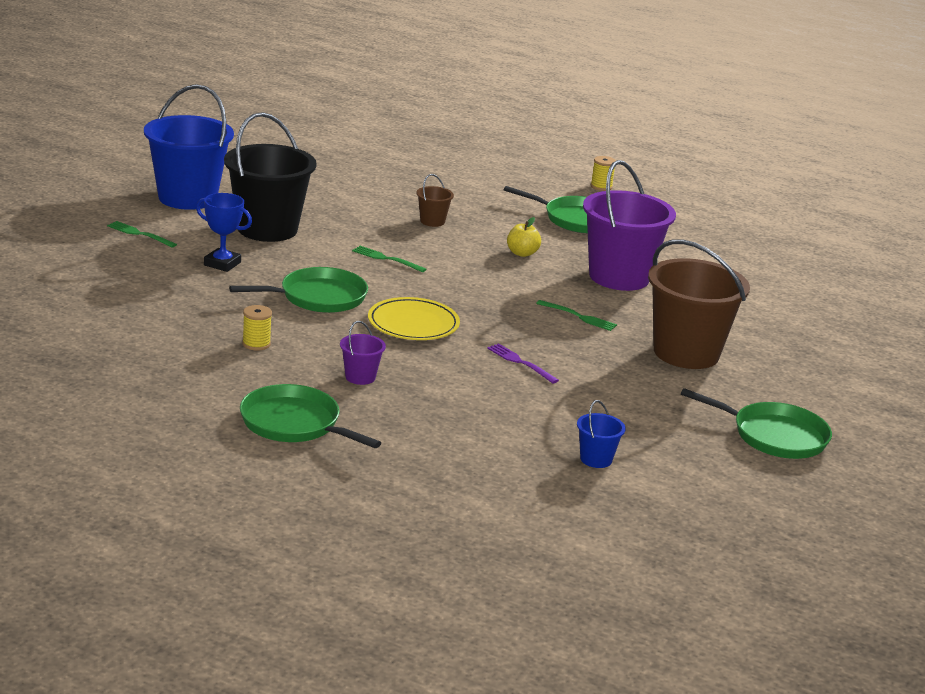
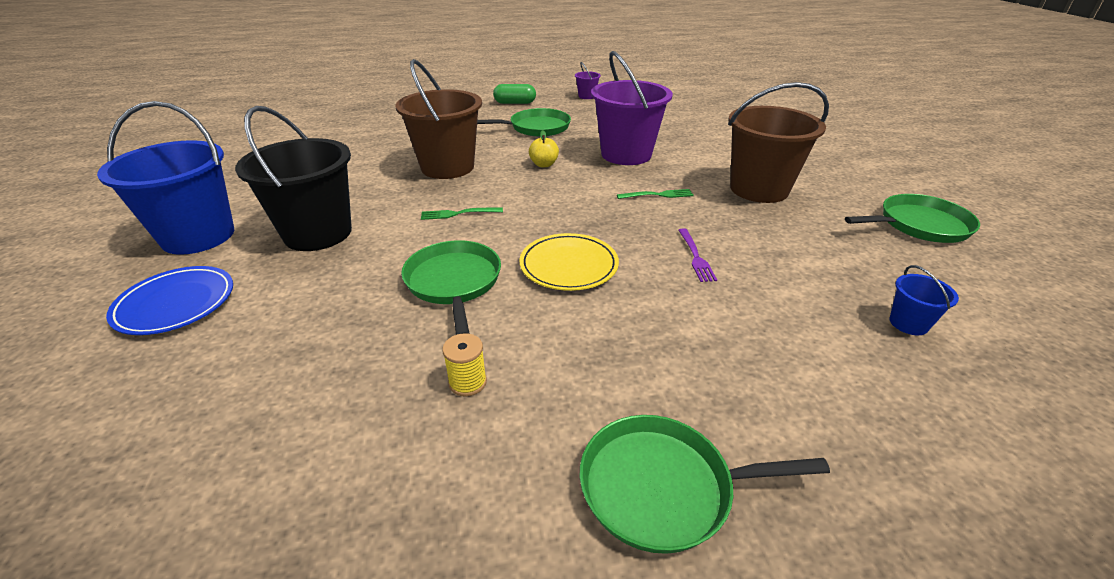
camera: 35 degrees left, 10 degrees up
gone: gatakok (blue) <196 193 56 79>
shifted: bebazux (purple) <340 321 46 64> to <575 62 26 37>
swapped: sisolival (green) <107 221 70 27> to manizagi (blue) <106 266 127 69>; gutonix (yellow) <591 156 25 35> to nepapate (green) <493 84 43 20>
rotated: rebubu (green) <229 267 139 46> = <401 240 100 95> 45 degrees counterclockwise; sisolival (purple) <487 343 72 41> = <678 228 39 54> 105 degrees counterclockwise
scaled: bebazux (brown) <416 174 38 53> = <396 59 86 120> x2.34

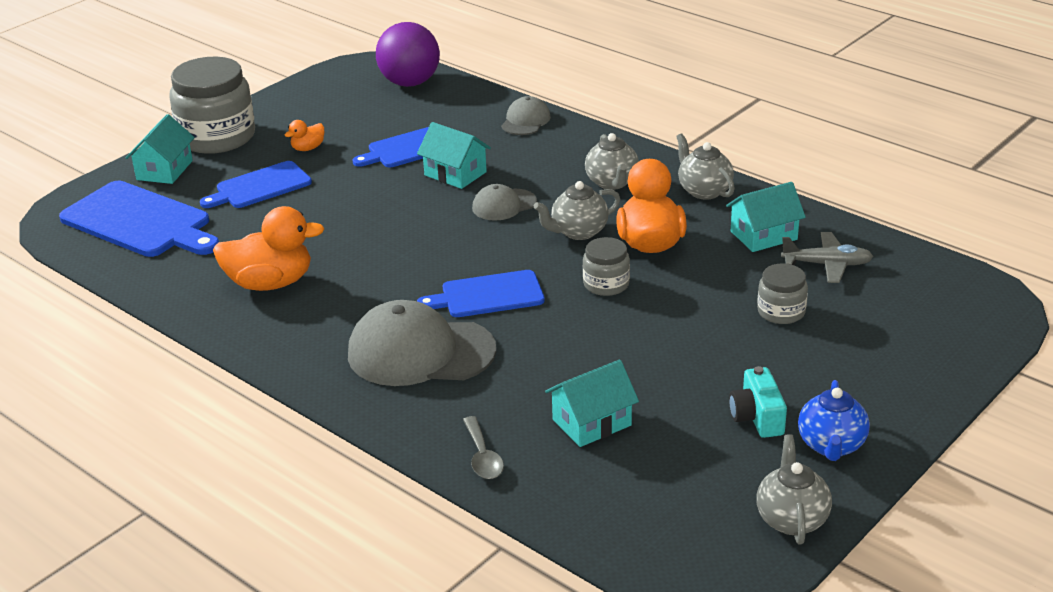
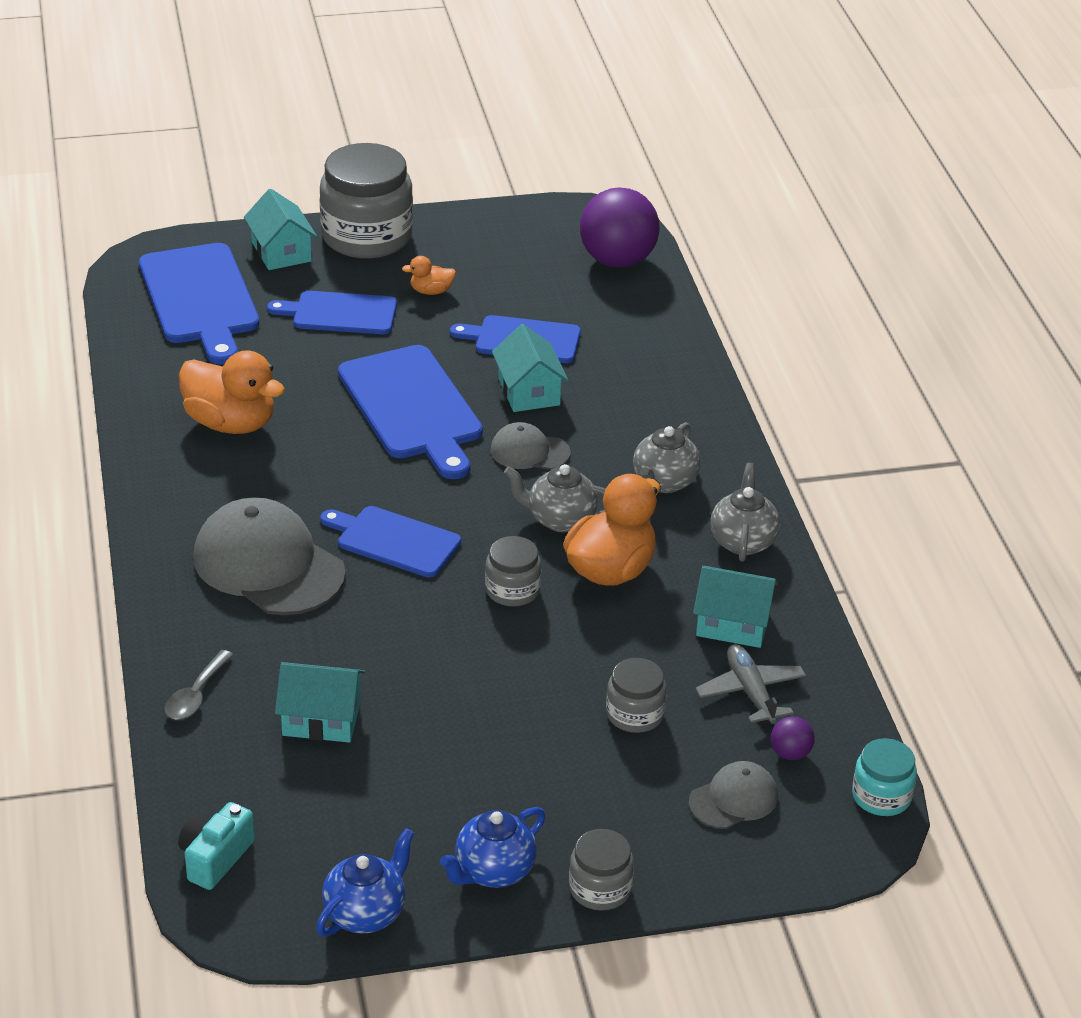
camera: 35 degrees right, 5 degrees up
new: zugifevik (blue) <338 345 145 134>; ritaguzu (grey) <569 829 65 82>; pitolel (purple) <771 717 44 43>; ritaguzu (turquoise) <852 738 65 78>
shifted: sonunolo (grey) <501 96 50 39> to <689 761 89 68>; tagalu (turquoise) <729 366 58 72> to <178 802 77 88>
repainted: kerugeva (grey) <756 434 76 110> to kerugeva (blue) <316 828 98 109>
rotated: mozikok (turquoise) <126 114 69 70> = <244 189 73 81> 75 degrees counterclockwise; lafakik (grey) <781 232 92 51> = <695 644 111 80> 150 degrees counterclockwise

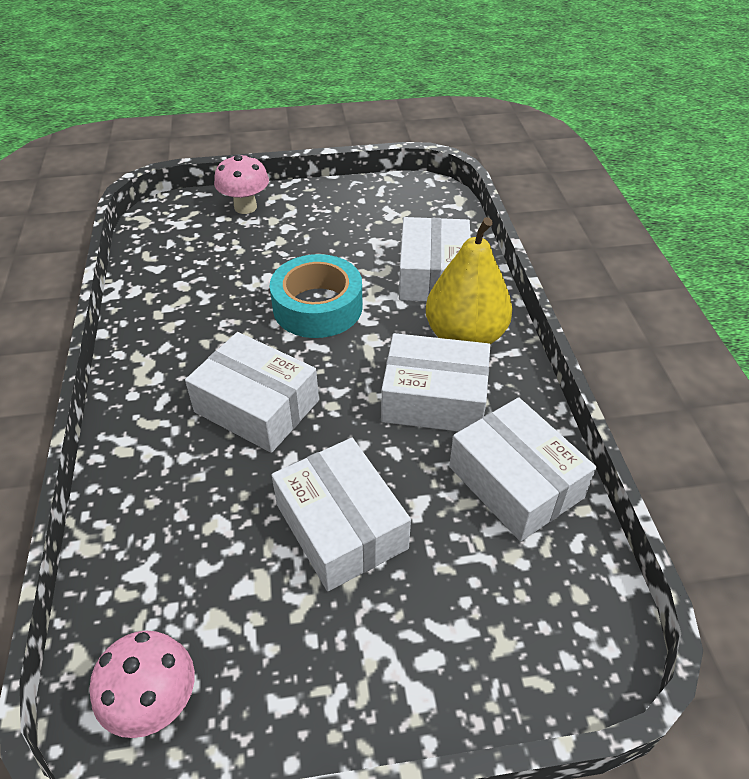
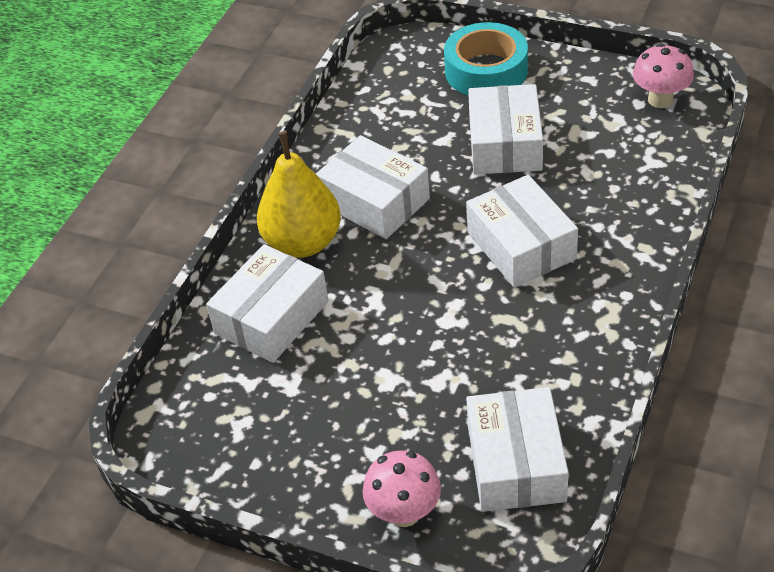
camera: 145 degrees left, 0 degrees up
shifted: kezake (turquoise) <270 254 93 84> to <444 22 84 74>; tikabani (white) <449 398 147 143> to <466 387 103 125>

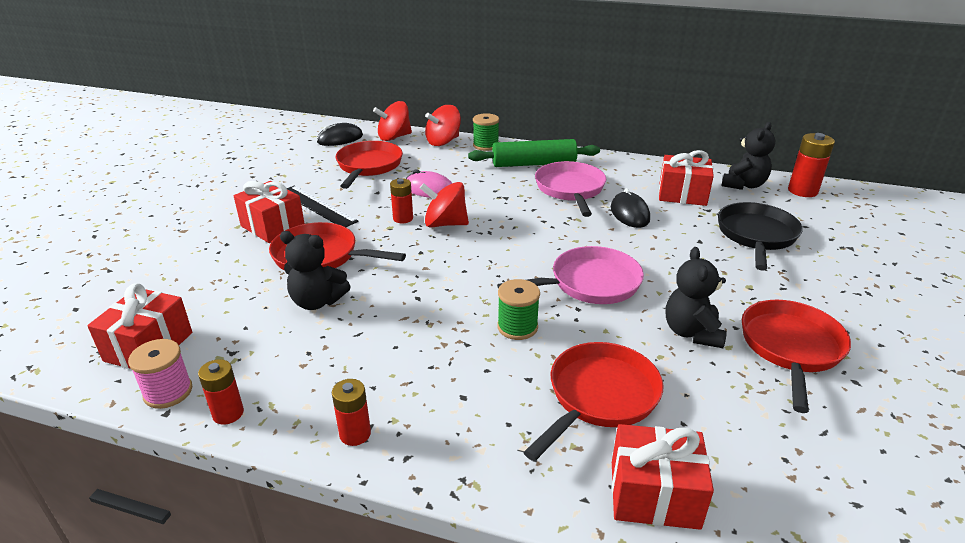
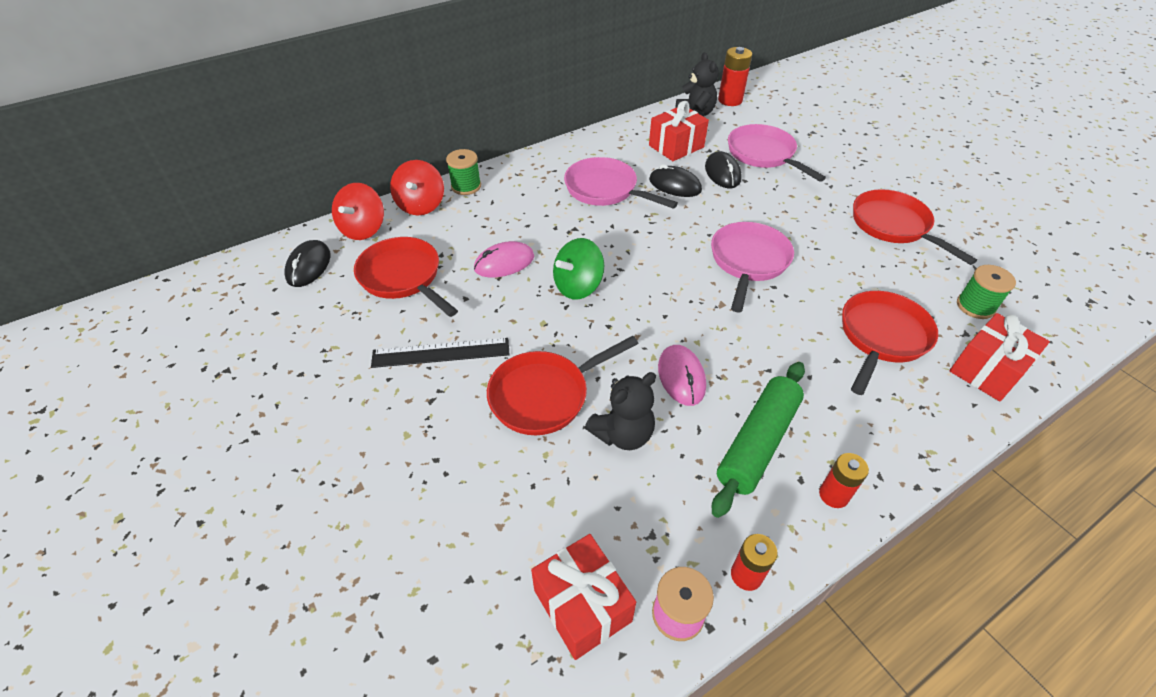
camera: 50 degrees left, 15 degrees up
gone: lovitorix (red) <234 181 71 62>; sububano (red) <390 178 23 45>; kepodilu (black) <666 247 61 101>
new: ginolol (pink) <658 345 48 61>; ginolol (black) <705 151 37 37>
shifted: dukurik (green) <468 139 132 28> to <712 362 93 156>; gutonix (green) <497 279 43 61> to <957 265 59 54>
repainted: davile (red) <420 182 49 45> to davile (green) <553 238 51 62>; rebubu (black) <718 202 85 69> to rebubu (pink) <728 124 98 58>
rotated: rebubu (red) <524 342 139 119> = <842 291 96 104> 45 degrees clockwise

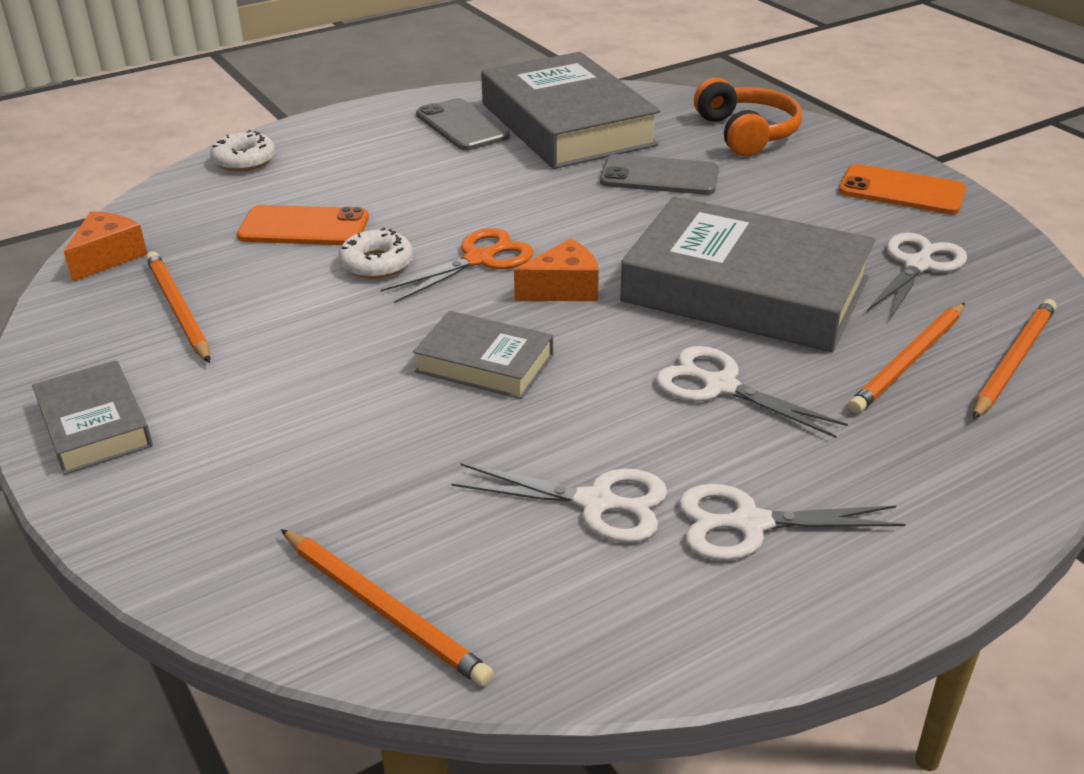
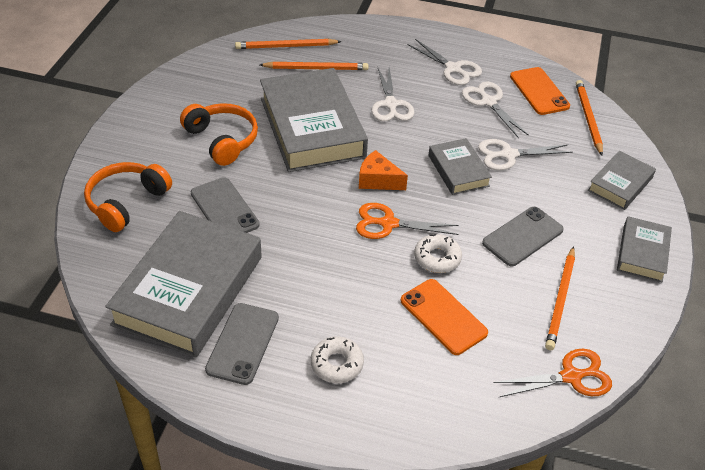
camera: 135 degrees left, 10 degrees up
new: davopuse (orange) <180 103 78 63>; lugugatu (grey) <482 207 82 59>; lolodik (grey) <588 151 68 59>
shifted: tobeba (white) <210 130 65 41> to <311 336 53 47>; lugugatu (orange) <839 164 127 50> to <510 67 60 48>; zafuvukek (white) <867 233 100 86> to <478 139 95 31>
swapped: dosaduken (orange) <63 211 84 71> to zafuvukek (orange) <494 349 118 48>

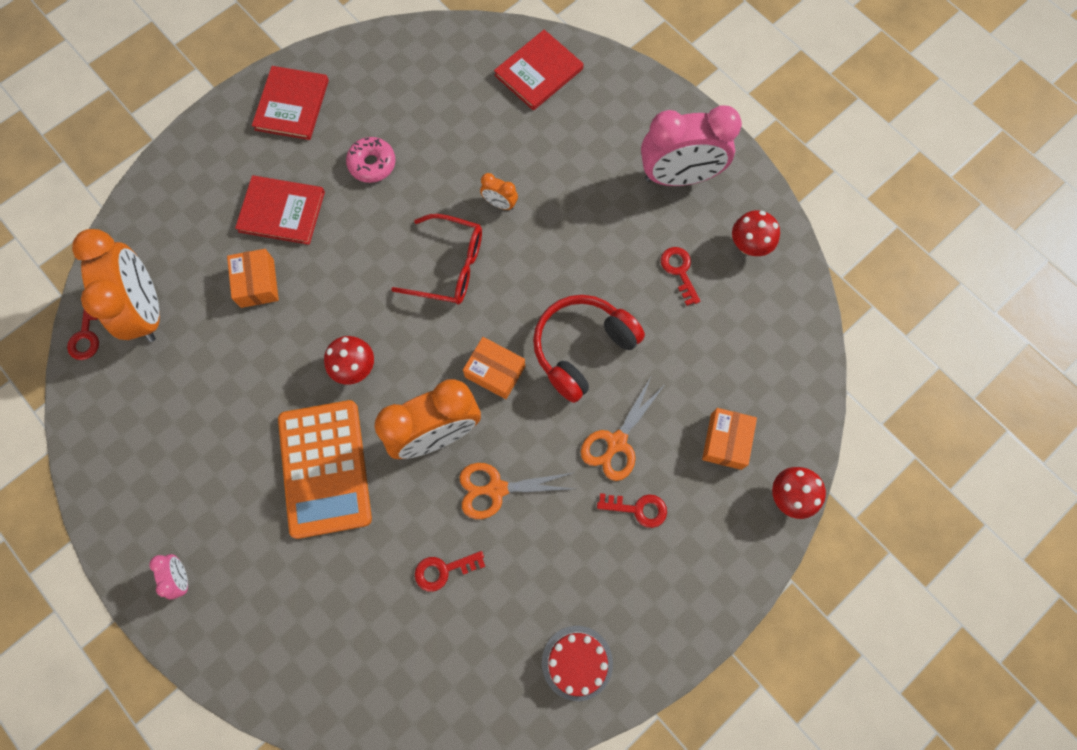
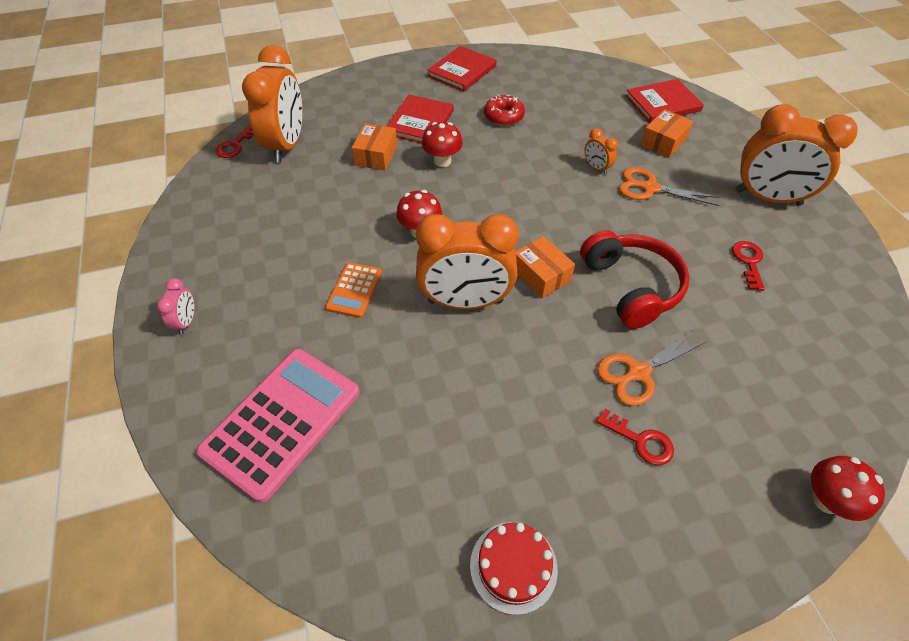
camera: 25 degrees right, 20 degrees down
gone: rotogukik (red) <391 214 91 90>; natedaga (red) <415 551 70 41>
new: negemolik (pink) <196 349 164 154>
shifted: zafuvukek (orange) <459 463 115 56> to <619 167 101 39>; tikabani (orange) <702 408 55 62> to <641 109 52 49>; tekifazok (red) <732 210 48 46> to <422 122 41 45>
repainted: tobeba (pink) <346 137 50 46> to tobeba (red) <484 95 41 31>; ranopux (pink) <641 105 101 81> to ranopux (orange) <735 104 123 102>
rotated: lolodik (red) <235 175 90 70> = <386 95 68 48> 75 degrees clockwise; davopuse (red) <533 295 112 108> = <580 230 110 99> 90 degrees clockwise
scaled: negemolik (orange) <278 400 94 139> = <325 262 57 56> x0.51

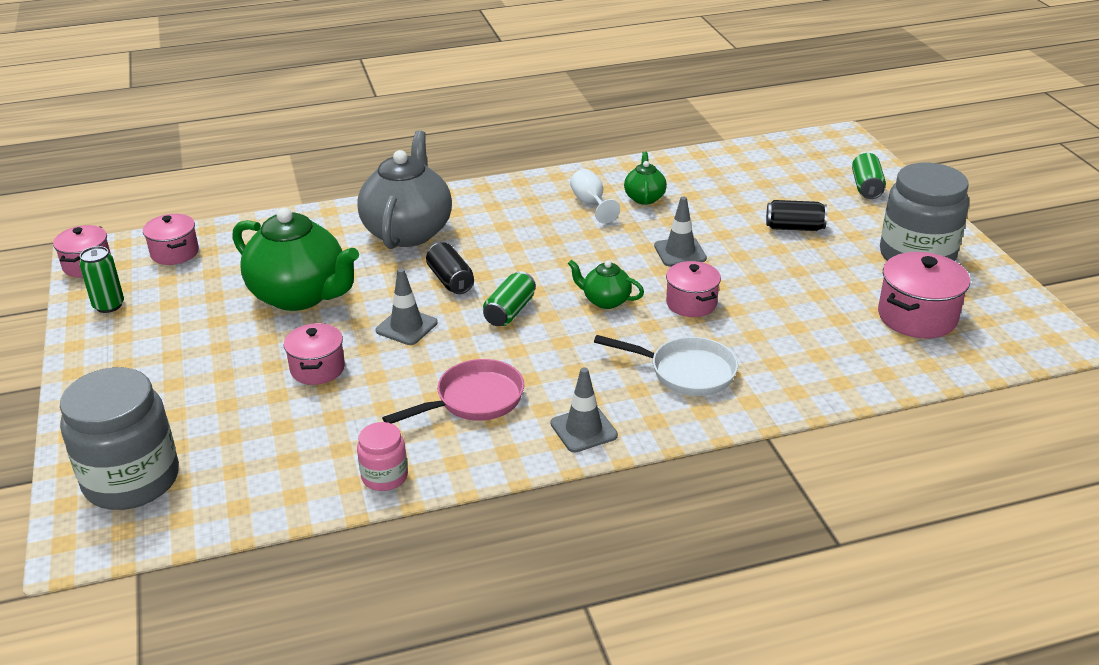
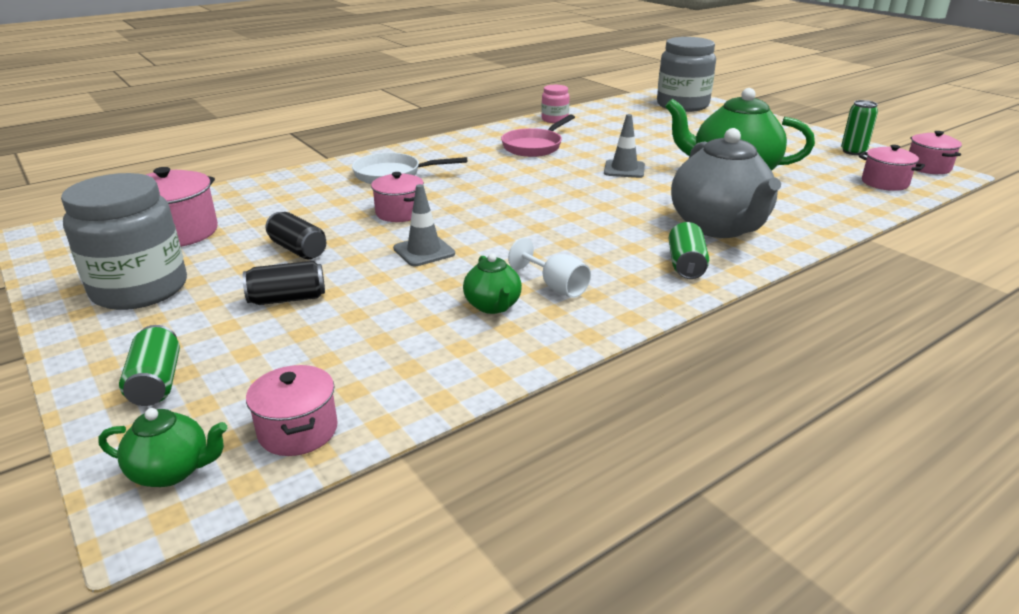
camera: 160 degrees right, 5 degrees down
gone: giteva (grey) <551 367 67 85>
shifted: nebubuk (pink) <284 323 61 62> to <246 365 92 91>; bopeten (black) <426 243 48 51> to <266 212 60 47>; bopeten (green) <483 271 53 55> to <669 222 40 57>; kerugeva (green) <568 260 76 49> to <98 408 129 79>

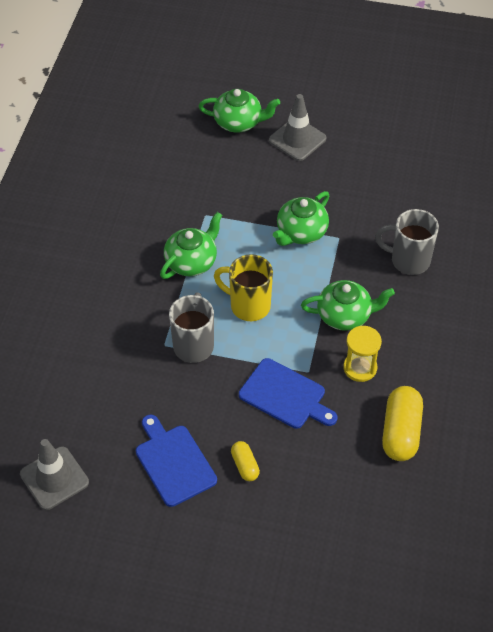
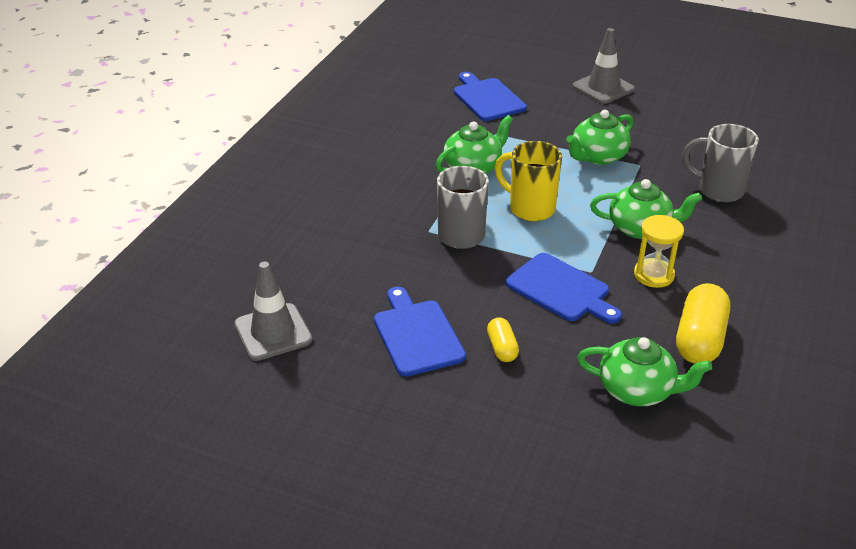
camera: 10 degrees right, 15 degrees down
new: zugifevik (blue) <454 72 73 49>
shifted: kerugeva (green) <198 89 82 43> to <577 337 135 69>

